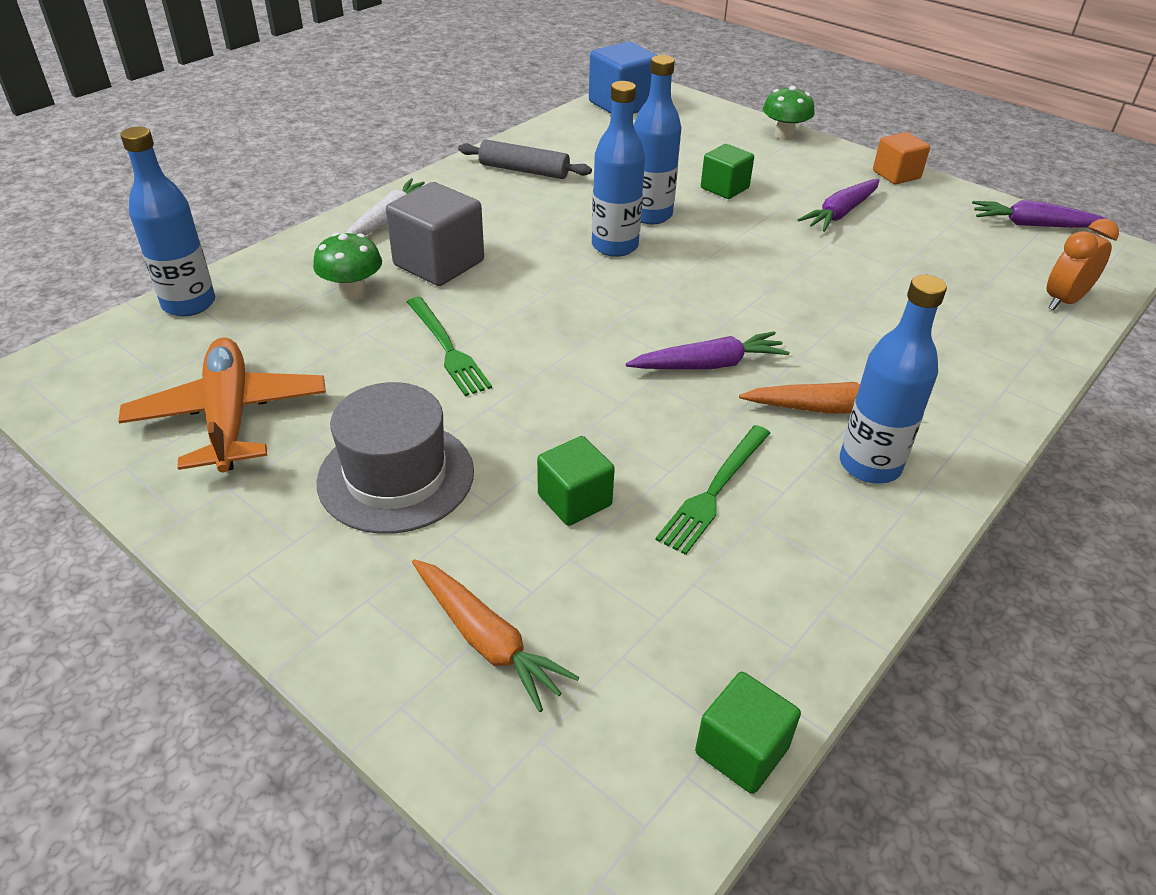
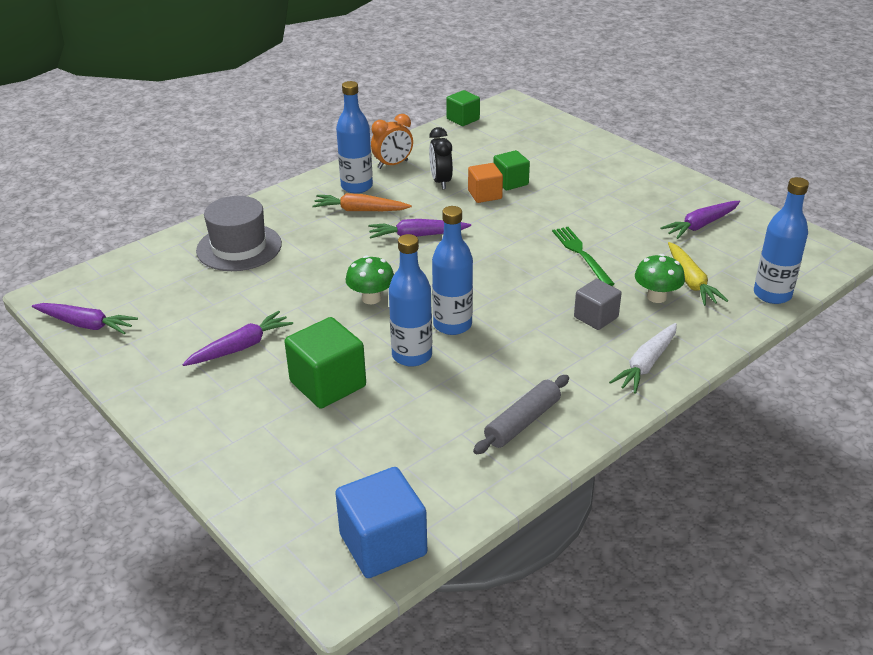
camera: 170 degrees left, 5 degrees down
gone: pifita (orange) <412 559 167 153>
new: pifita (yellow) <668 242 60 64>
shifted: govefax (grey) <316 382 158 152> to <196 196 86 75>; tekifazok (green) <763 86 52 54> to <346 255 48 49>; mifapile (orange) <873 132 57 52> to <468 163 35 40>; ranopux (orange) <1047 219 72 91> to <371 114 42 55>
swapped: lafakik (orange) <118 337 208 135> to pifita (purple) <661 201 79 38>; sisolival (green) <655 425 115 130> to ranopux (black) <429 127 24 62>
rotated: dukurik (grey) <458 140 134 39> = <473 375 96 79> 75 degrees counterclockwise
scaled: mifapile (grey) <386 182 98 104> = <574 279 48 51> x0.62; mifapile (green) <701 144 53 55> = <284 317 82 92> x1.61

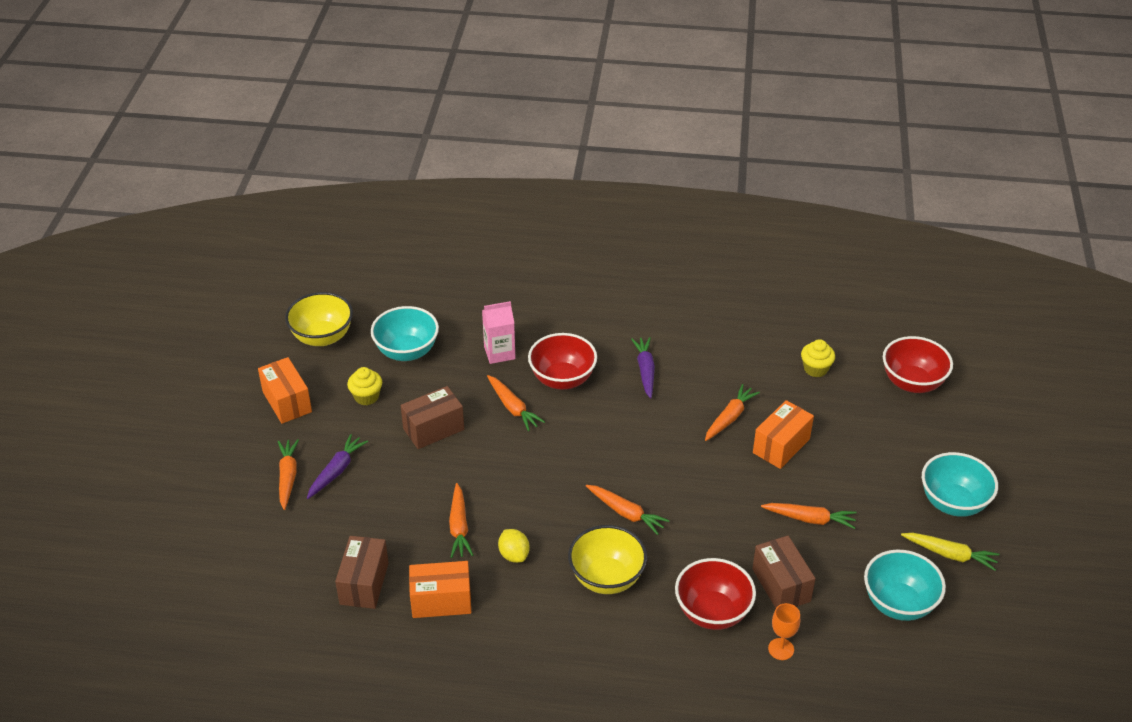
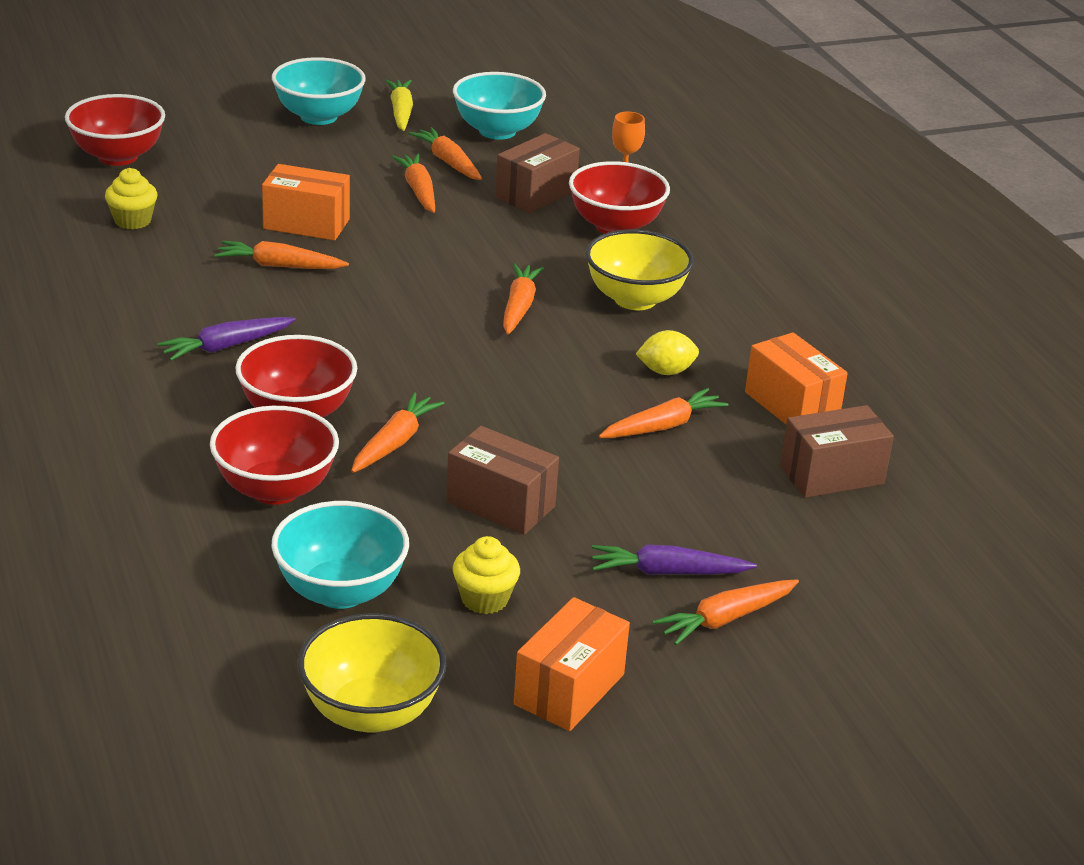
camera: 120 degrees left, 10 degrees down
new: pifita (orange) <408 127 74 53>
swapped: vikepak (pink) <482 301 34 63> to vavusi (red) <210 406 129 99>
rotated: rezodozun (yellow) <498 529 32 34> = <636 330 63 45> 45 degrees clockwise

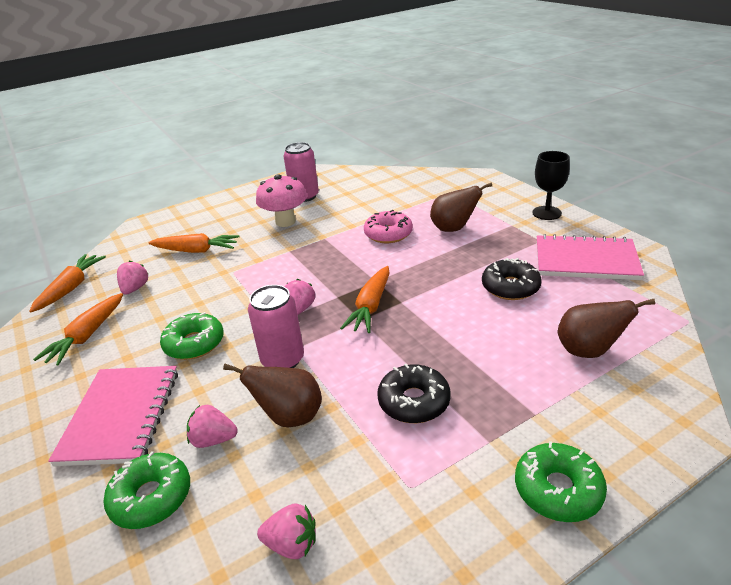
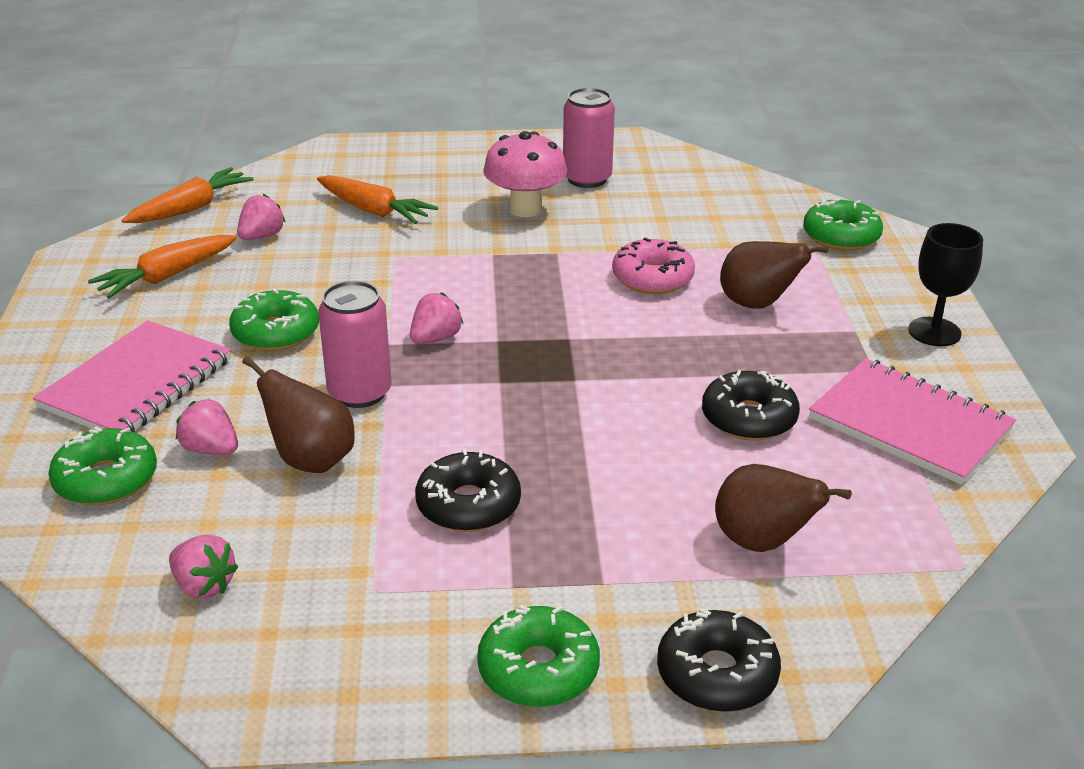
camera: 25 degrees right, 0 degrees up
gone: pifita (orange) <340 266 50 67>
new: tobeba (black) <657 608 124 104>; tobeba (green) <803 197 80 54>

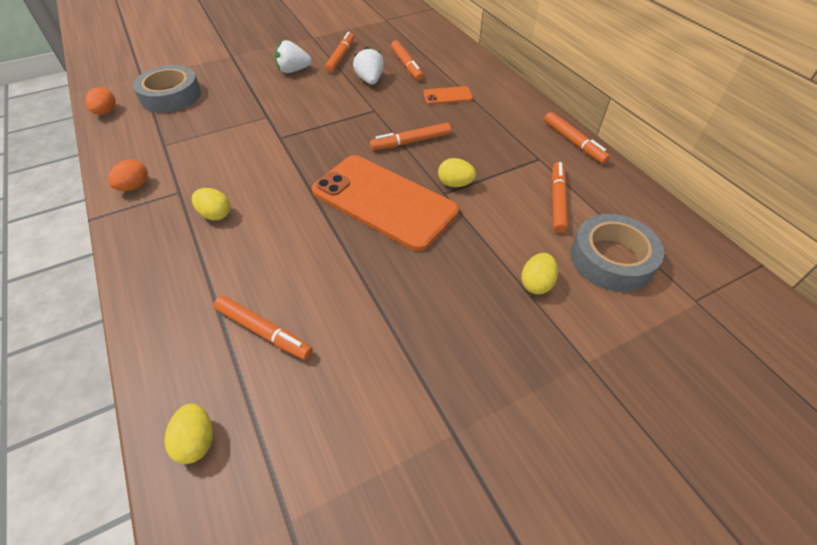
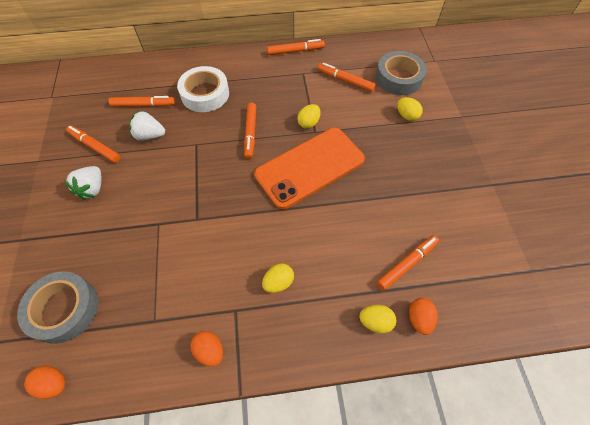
camera: 70 degrees left, 10 degrees up
new: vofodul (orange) <409 298 29 37>
shifted: vofodul (yellow) <164 403 49 61> to <359 305 37 28>
swapped: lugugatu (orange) <423 86 50 18> to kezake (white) <177 66 52 46>

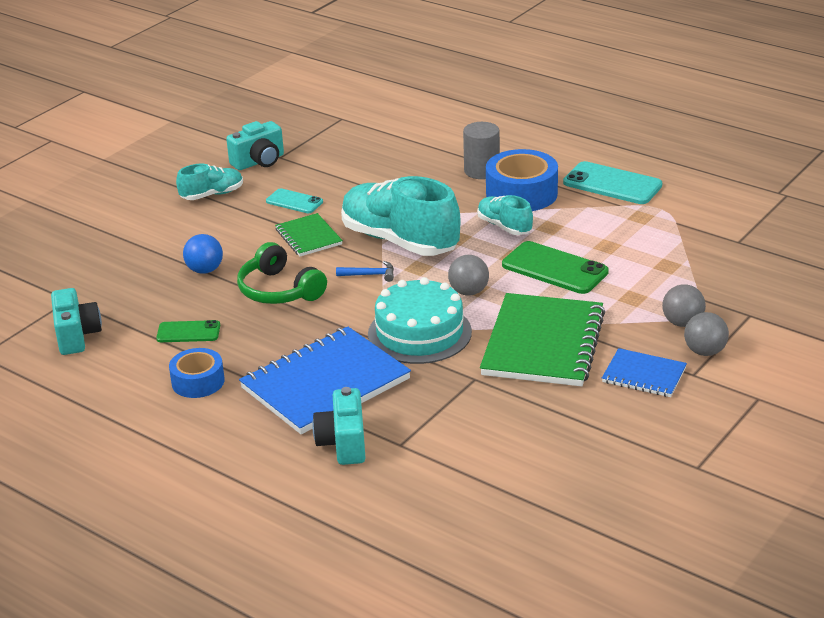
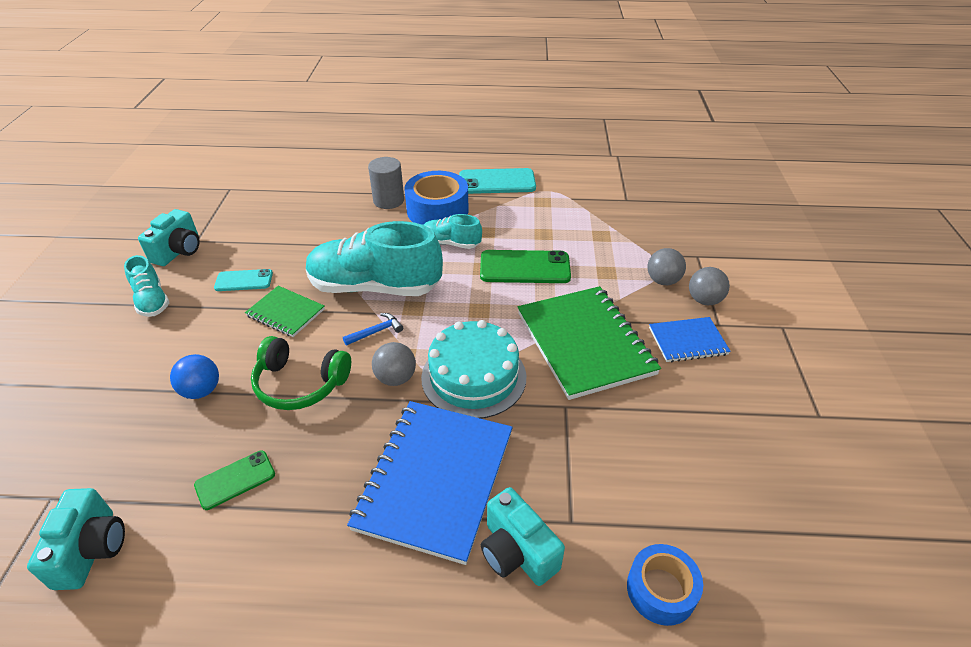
camera: 35 degrees left, 10 degrees up
shifted: kezake (blue) <169 348 56 50> to <627 544 76 82>; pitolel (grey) <448 255 41 41> to <372 342 44 44>
rotated: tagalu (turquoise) <51 288 51 67> = <27 488 98 102> 45 degrees clockwise; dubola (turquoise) <176 164 67 36> = <124 255 45 62> 120 degrees clockwise

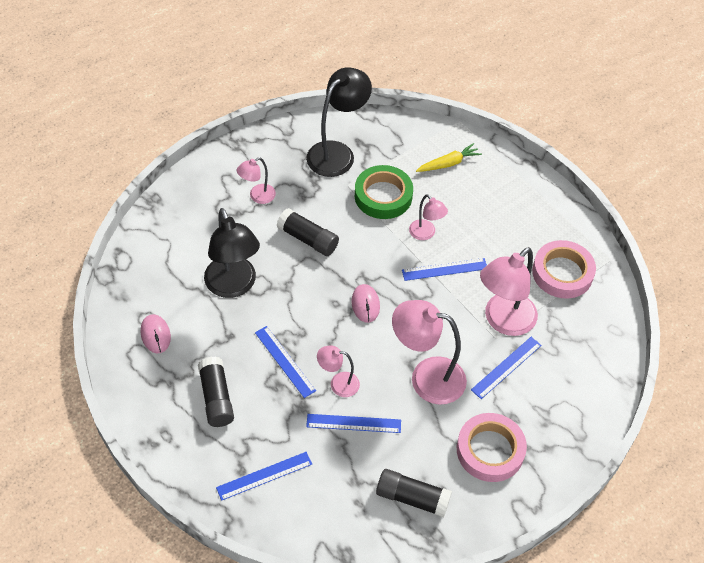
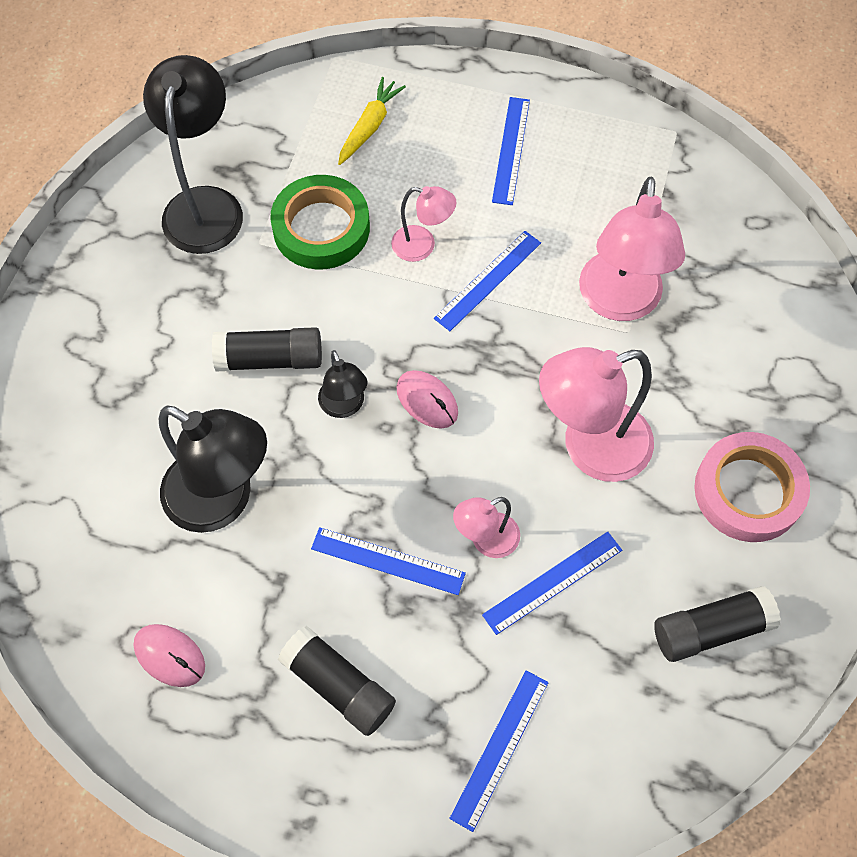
camera: 35 degrees left, 10 degrees up
gone: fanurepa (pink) <237 157 39 47>; kezake (pink) <532 240 64 59>
new: fanurepa (black) <318 350 50 68>
shifted: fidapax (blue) <471 337 71 62> to <492 97 38 108>

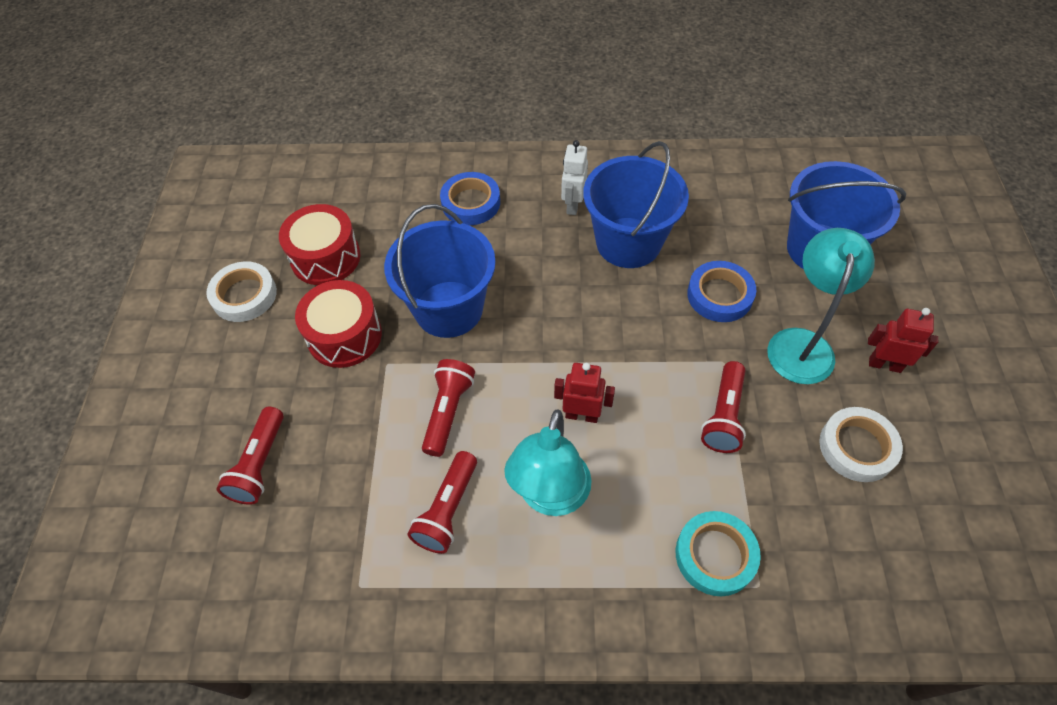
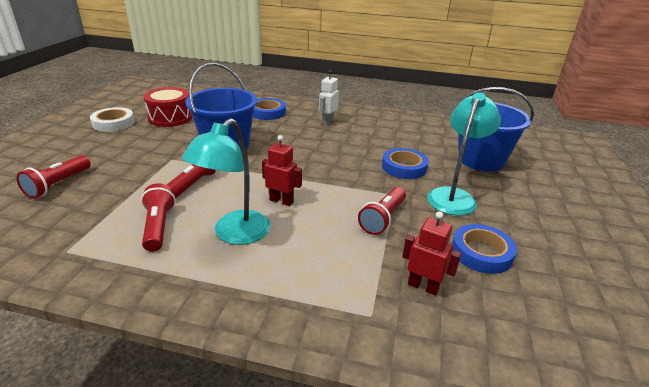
camera: 10 degrees right, 25 degrees down
gone: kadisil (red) <295 280 87 88>; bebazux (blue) <583 141 106 127>; kezake (turquoise) <676 511 85 85>
shifted: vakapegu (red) <868 308 70 65> to <402 211 59 85>
repainted: kezake (white) <819 407 84 75> to kezake (blue) <452 224 65 50>
rotated: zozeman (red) <408 451 69 103> = <141 183 35 69> 135 degrees clockwise

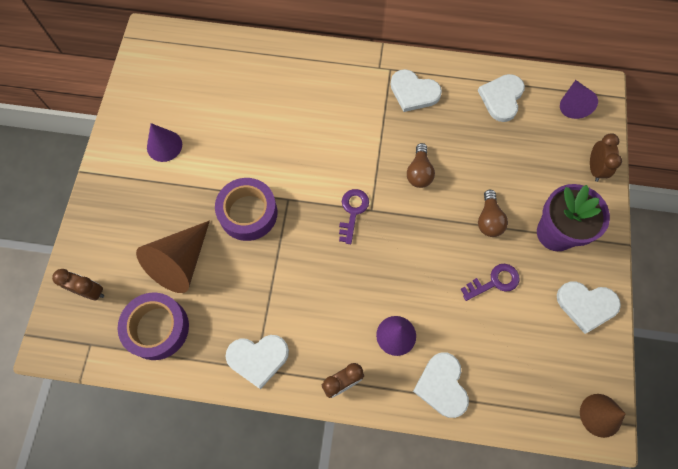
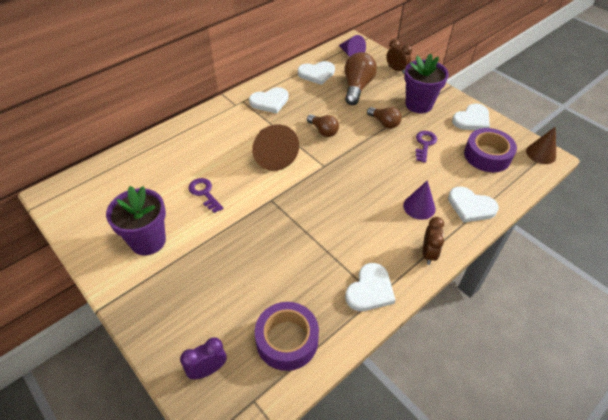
camera: 50 degrees left, 20 degrees down
new: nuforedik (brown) <345 52 32 53>
shifted: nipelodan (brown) <136 220 74 73> to <252 125 47 46>; kezake (purple) <215 178 63 63> to <464 128 53 44>; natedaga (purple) <339 189 30 55> to <188 178 36 35>
swapped: nipelodan (purple) <147 123 35 39> to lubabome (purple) <106 186 60 69>
repainted: ranopux (brown) <52 269 52 31> to ranopux (purple) <180 337 47 42>
rotated: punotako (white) <478 74 47 48> = <298 61 37 24> 75 degrees counterclockwise

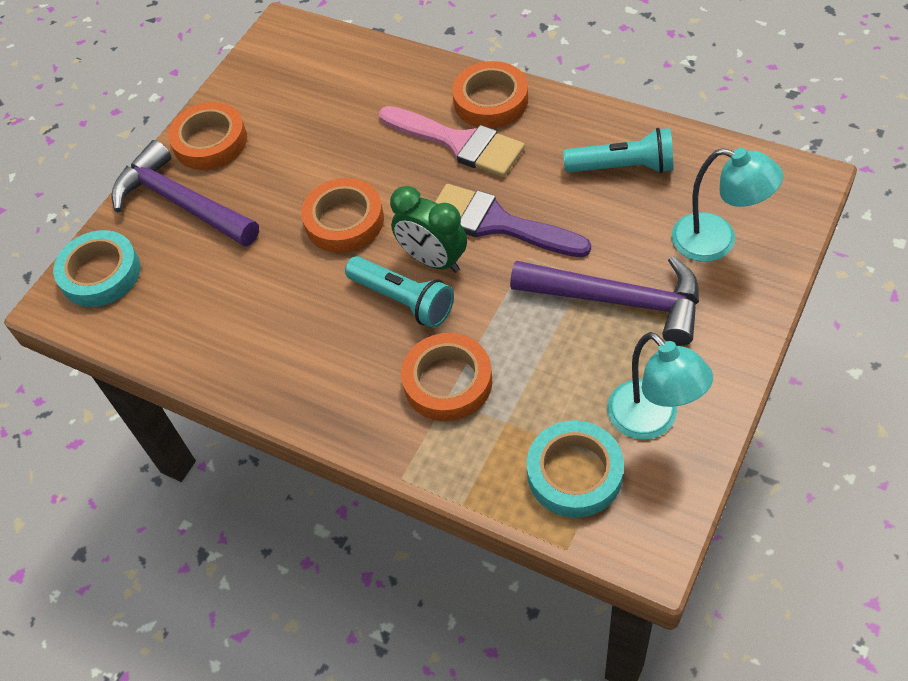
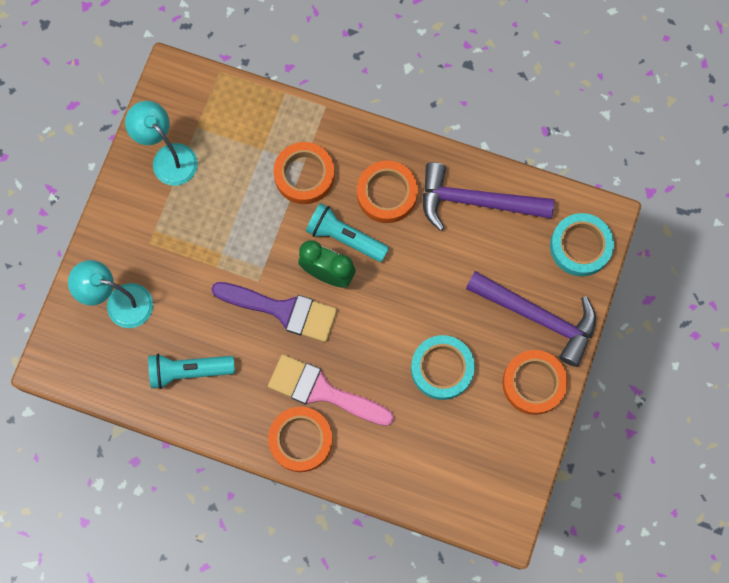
camera: 165 degrees right, 20 degrees up
shifted: kezake (orange) <301 178 83 75> to <357 161 61 62>; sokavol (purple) <510 256 189 90> to <422 162 132 69>; kezake (turquoise) <526 420 98 98> to <411 335 64 65>

